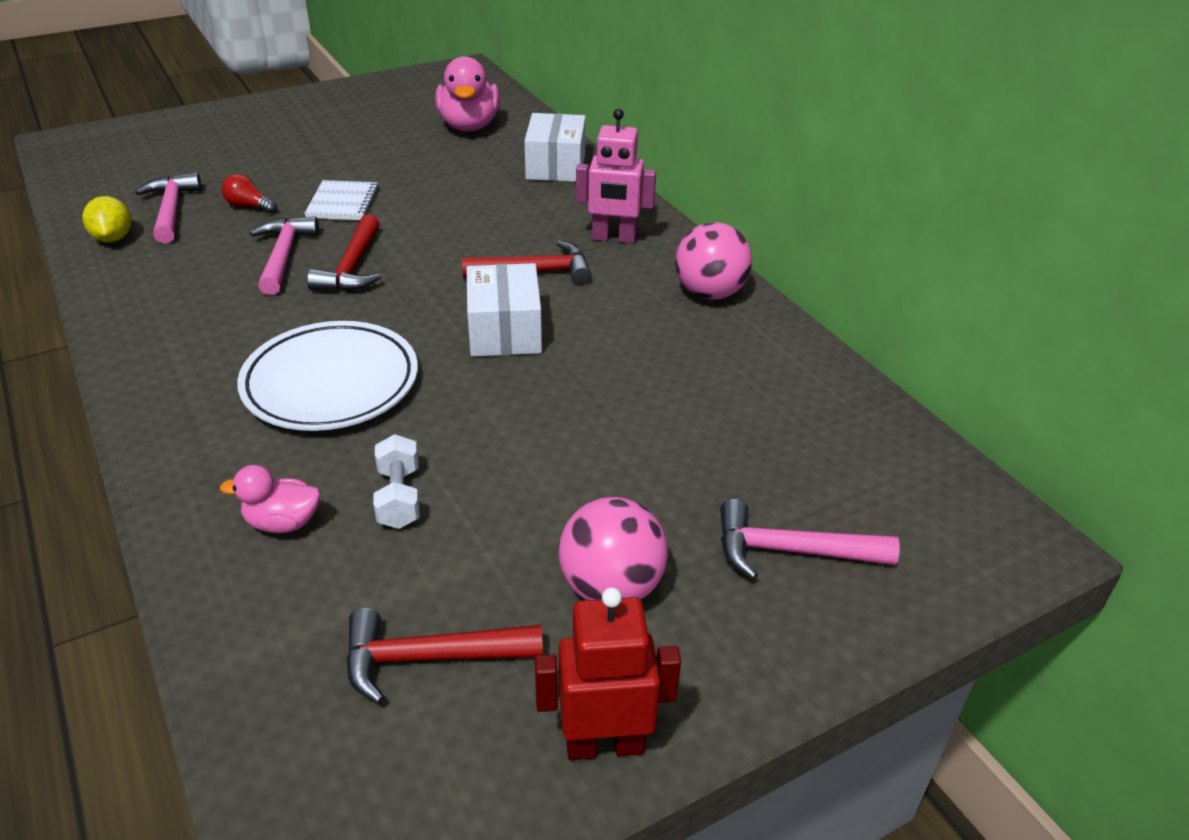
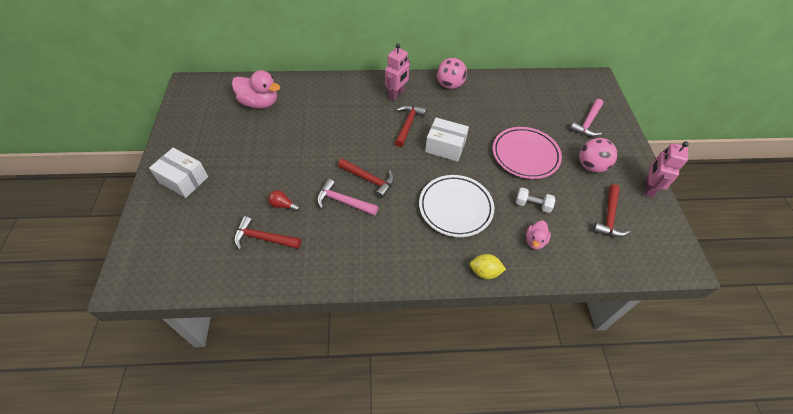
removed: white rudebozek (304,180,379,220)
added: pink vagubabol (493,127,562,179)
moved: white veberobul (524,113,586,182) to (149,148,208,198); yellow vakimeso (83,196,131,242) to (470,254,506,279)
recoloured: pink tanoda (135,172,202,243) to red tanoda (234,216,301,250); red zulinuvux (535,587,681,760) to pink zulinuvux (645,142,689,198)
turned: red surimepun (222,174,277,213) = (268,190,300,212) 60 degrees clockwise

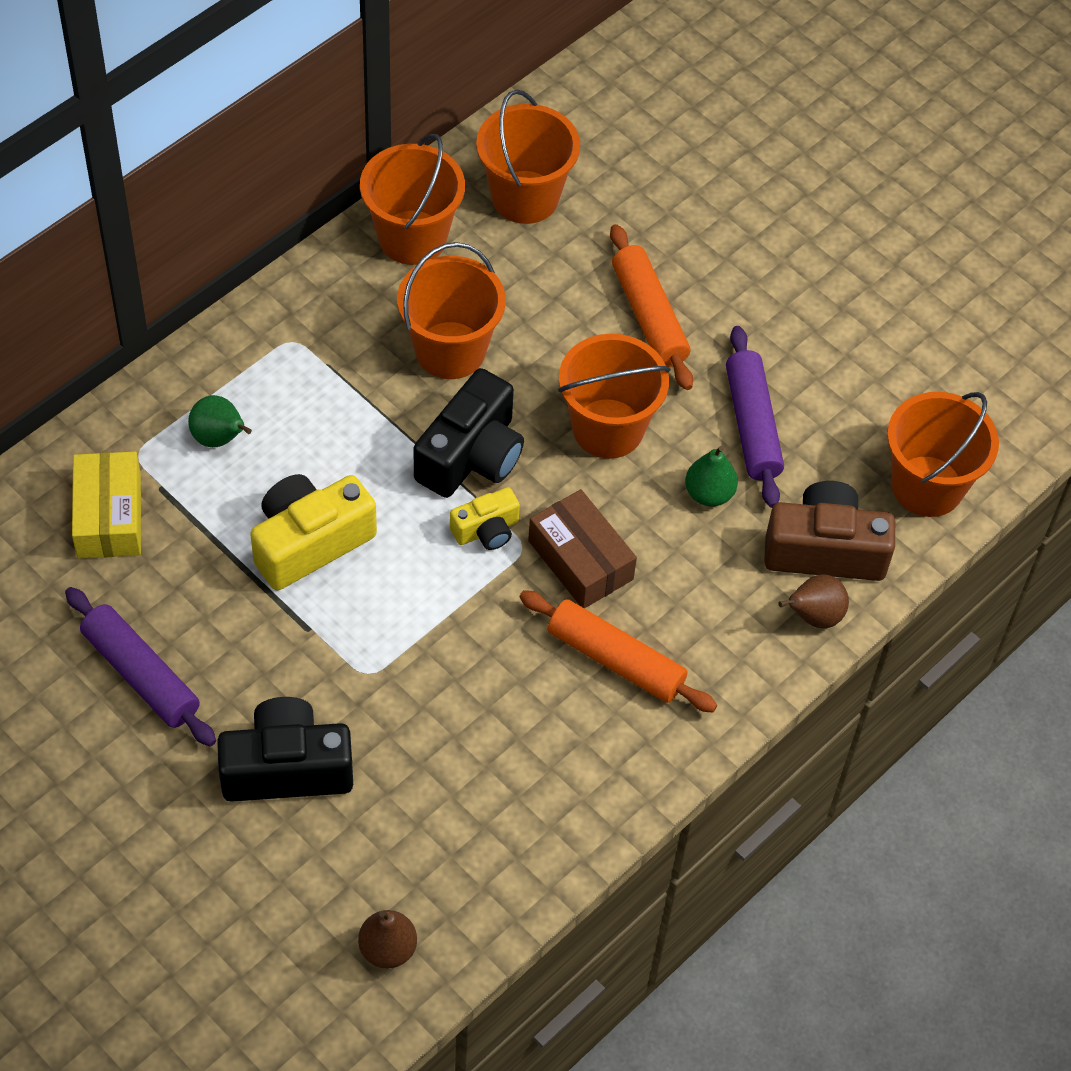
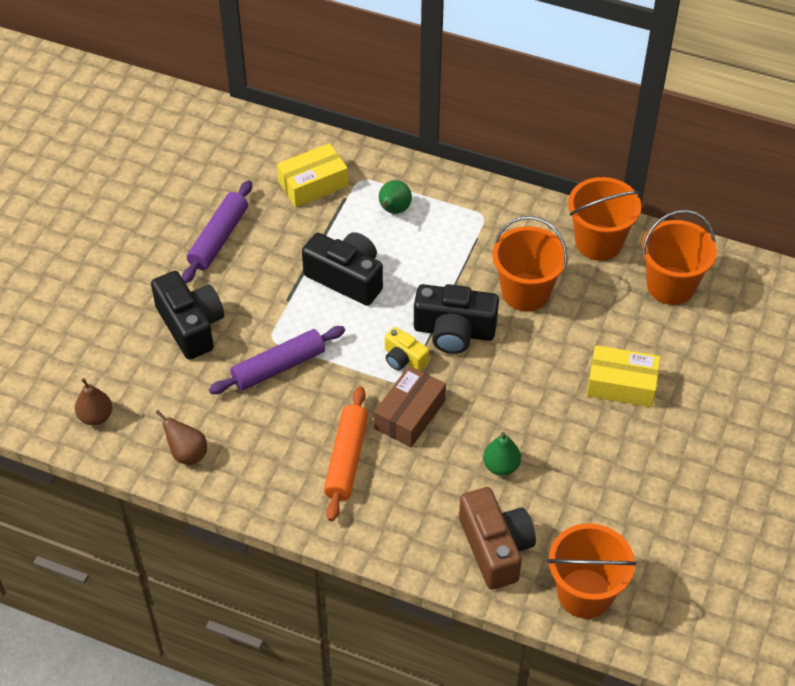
removed: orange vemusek (558,334,671,459)
moved: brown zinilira (778,575,849,628) to (155,410,207,465); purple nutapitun (726,326,784,508) to (209,326,345,394)
replaced: orange nutapitun (610,224,693,390) to yellow veberobul (587,345,661,407)
recoloured: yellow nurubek (250,474,377,590) to black nurubek (302,232,383,306)

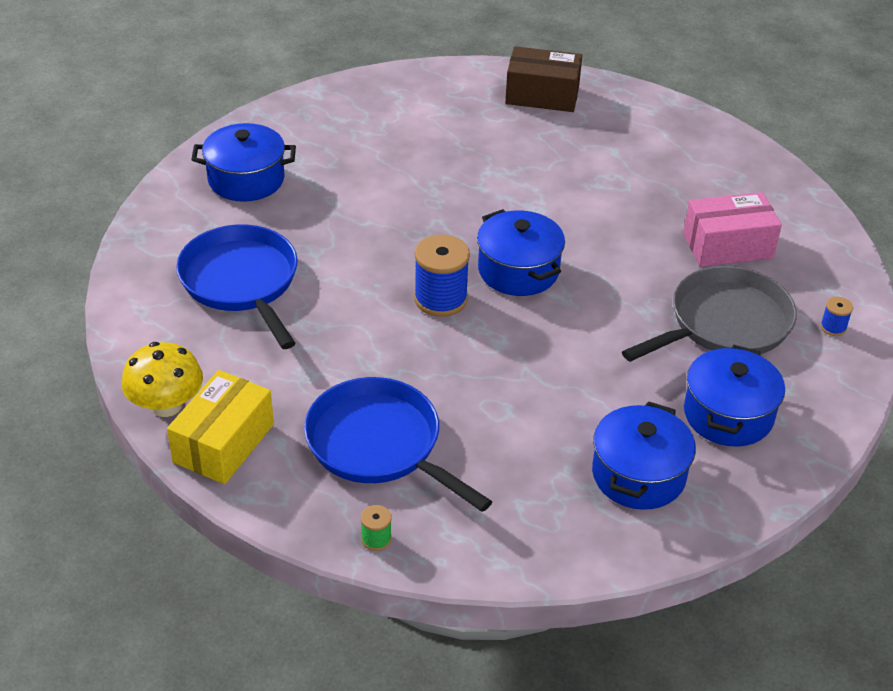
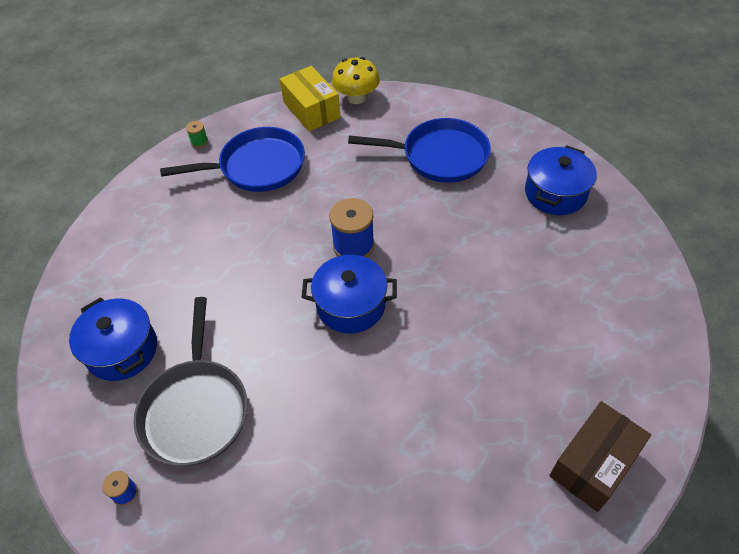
removed: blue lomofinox (592,401,696,510); pink veberobul (683,192,782,267)

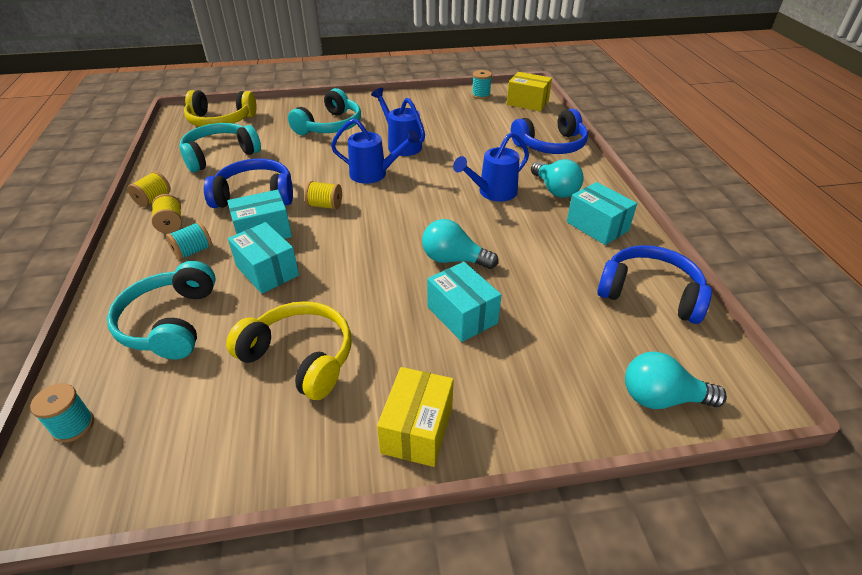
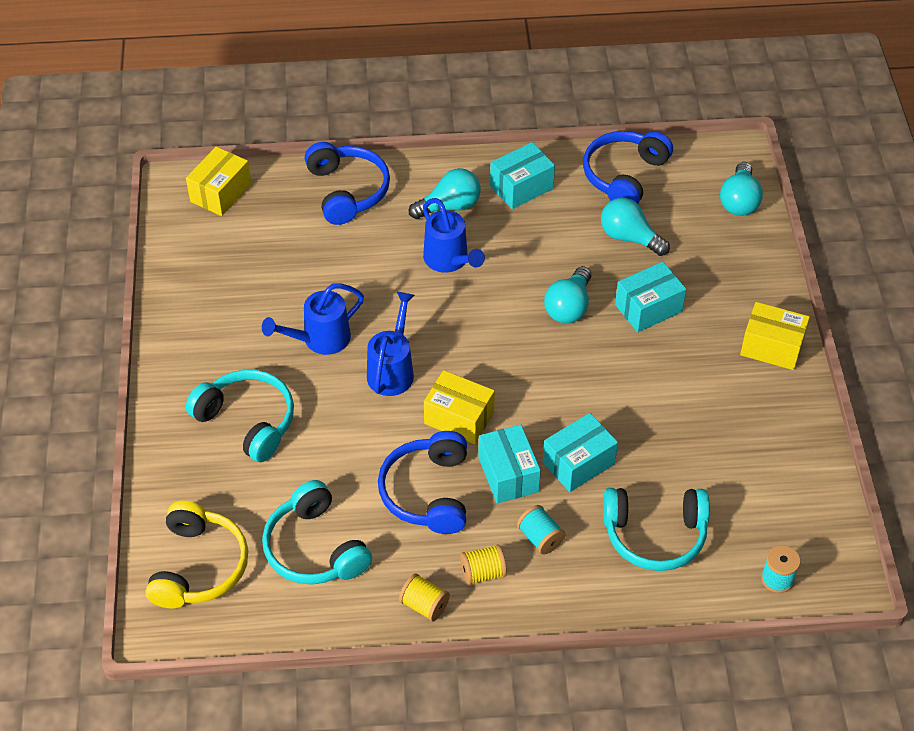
removed: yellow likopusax (226,301,351,400); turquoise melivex (472,70,492,99)
added: turquoise surimepun (601,198,670,256)
replaced: yellow melivex (304,181,342,210) to yellow veberobul (424,370,495,444)

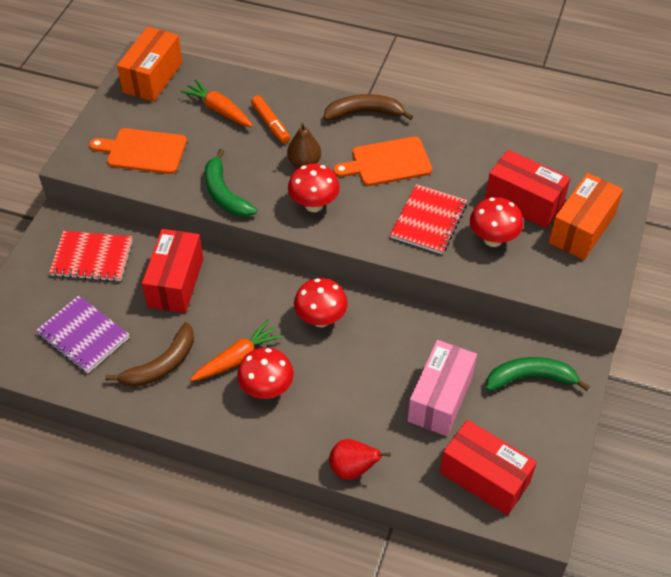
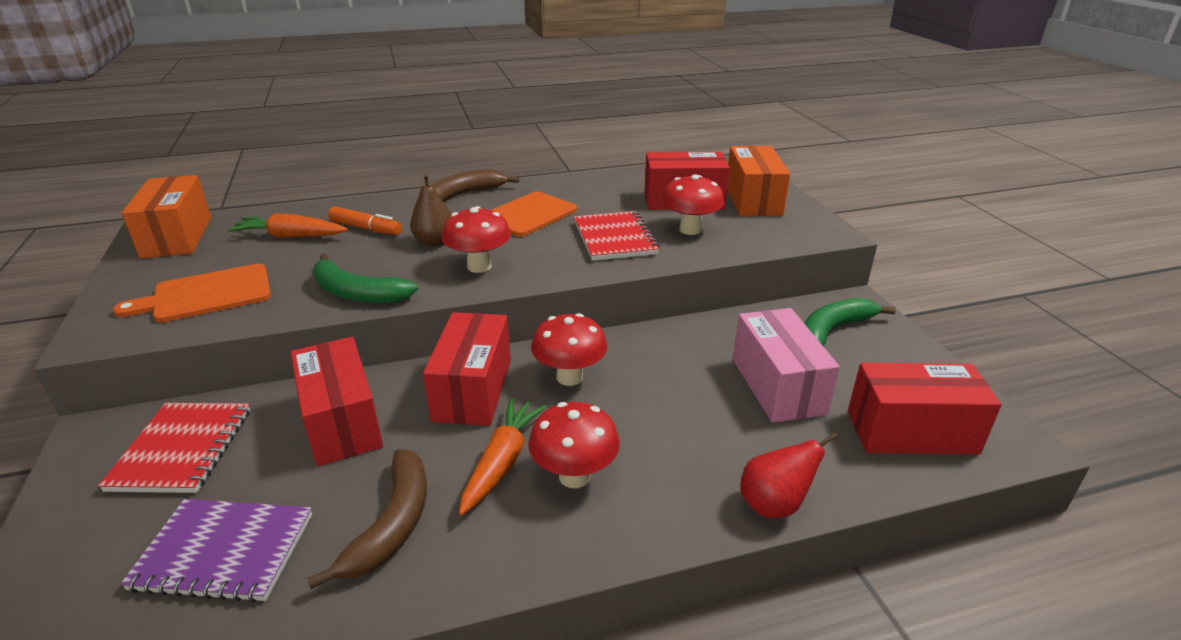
added: red veberobul (423,312,511,426)
turned: red rudebozek (49,231,132,282) = (98,403,250,493) 60 degrees counterclockwise

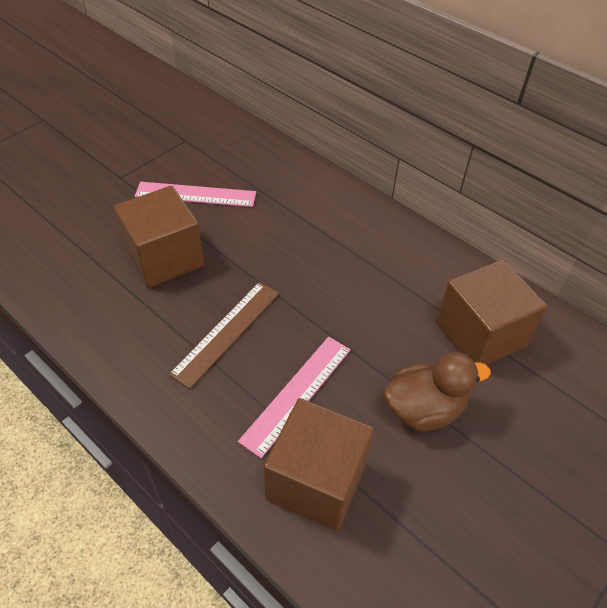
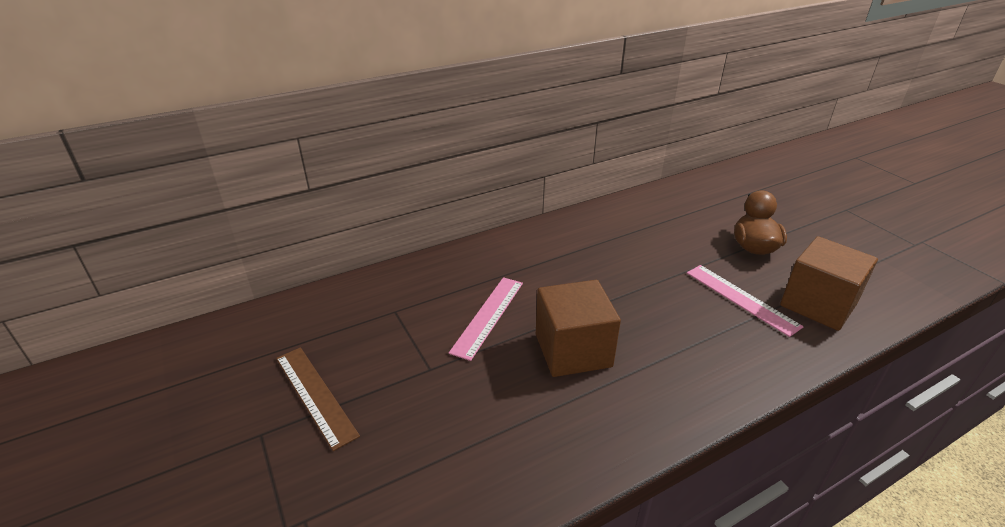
removed: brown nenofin (436,259,547,365)
moved: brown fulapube (169,282,279,389) to (276,347,360,451)

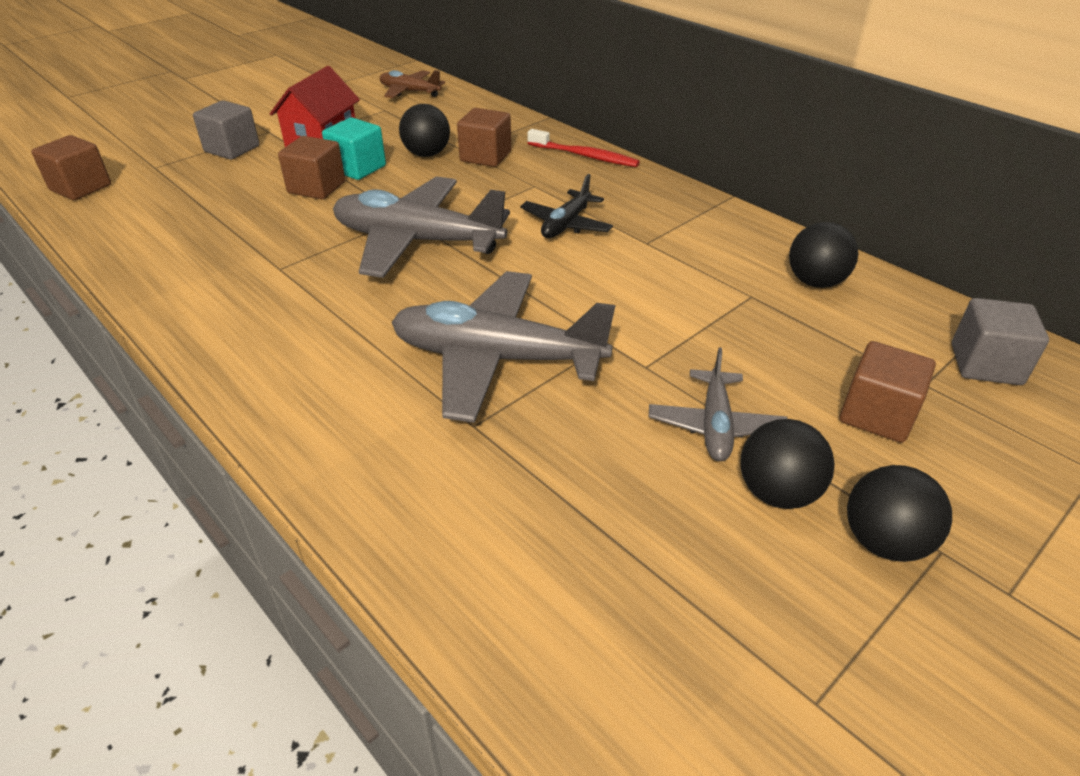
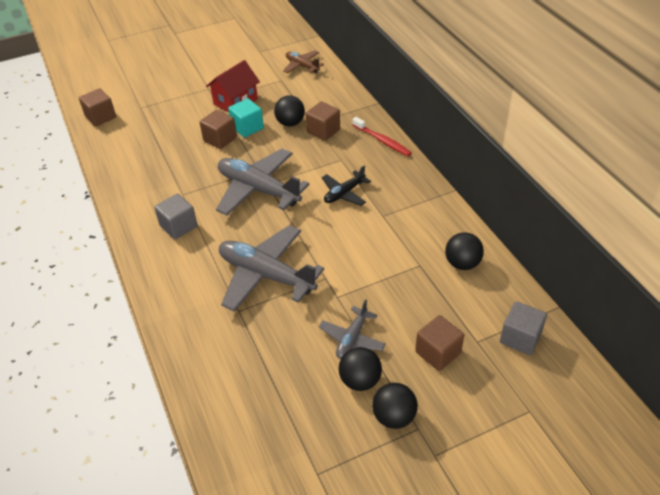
moved: grey nenofin (193,100,260,160) to (154,194,197,239)

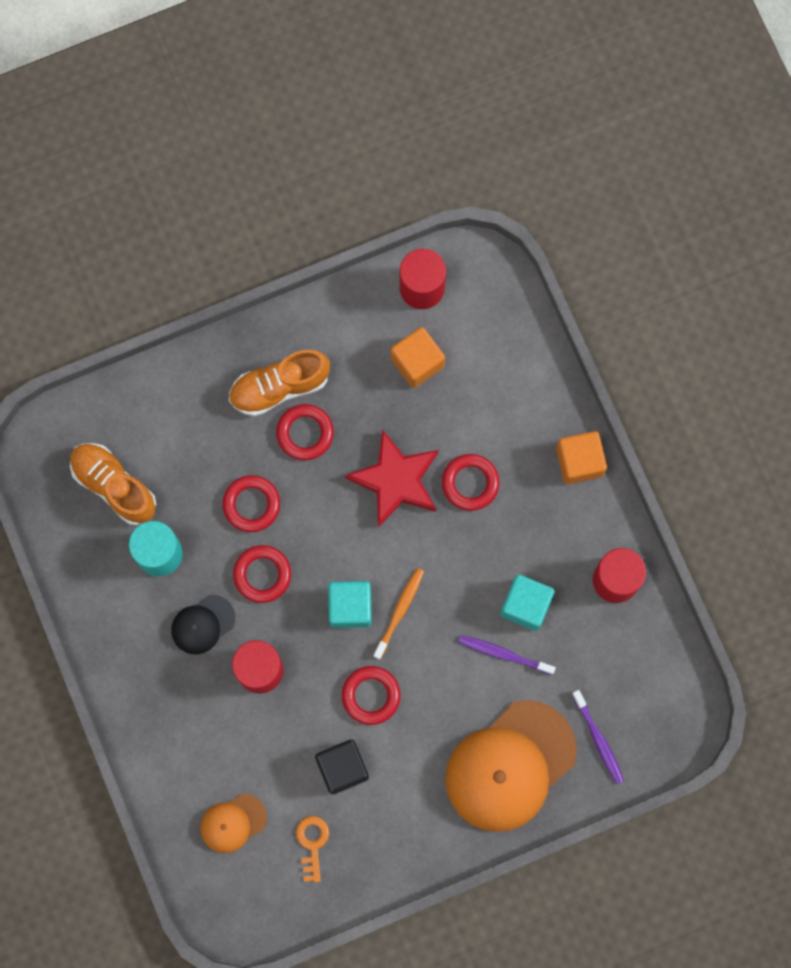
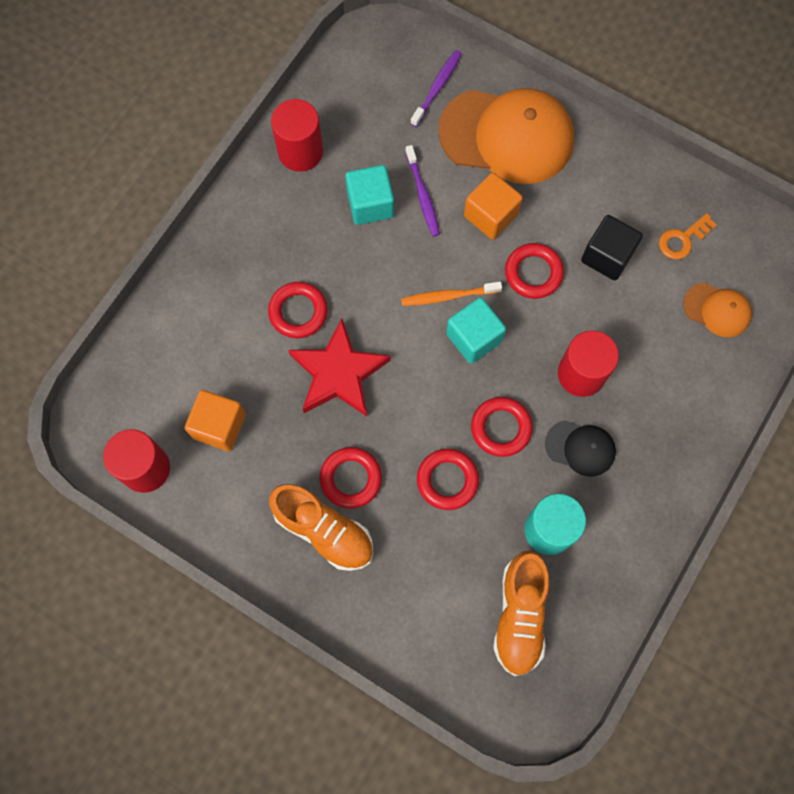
moved: orange nenofin (556,431,607,484) to (464,173,523,239)

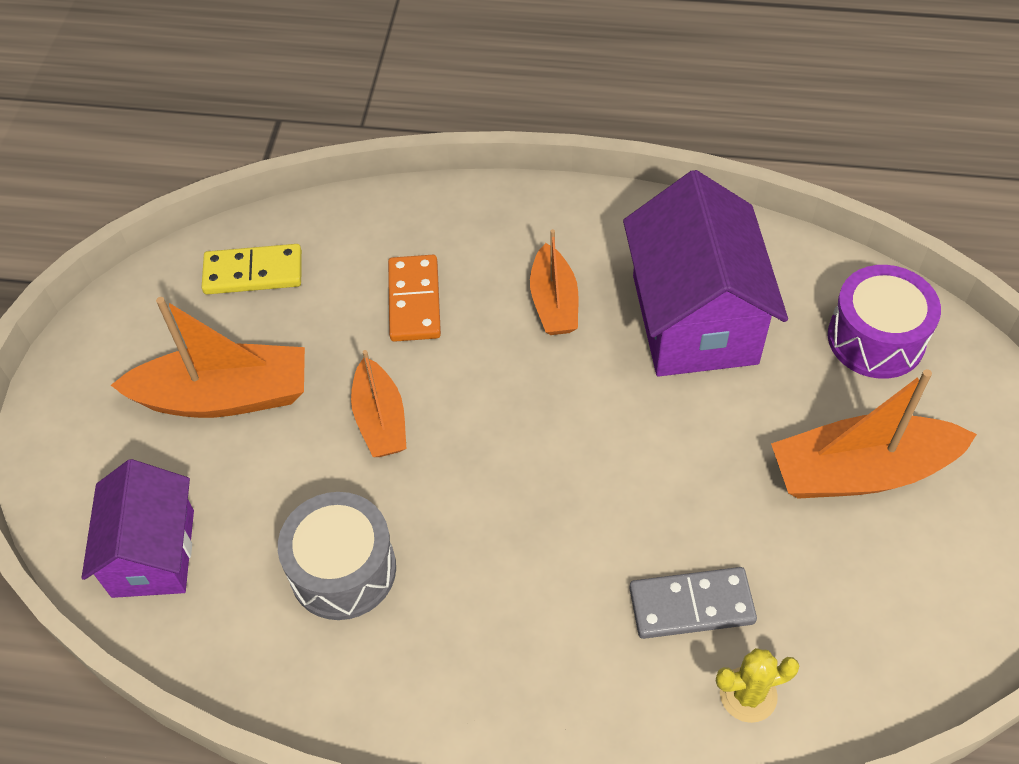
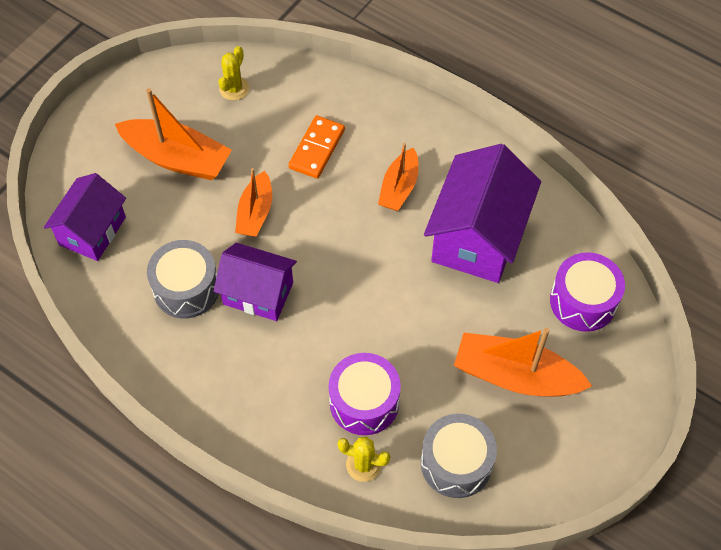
added: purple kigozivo (214,243,297,321); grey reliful (421,414,497,498)
replaced: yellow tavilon (201,244,302,294) to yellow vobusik (218,46,249,101); grey tavilon (629,567,757,639) to purple reliful (329,353,401,435)

